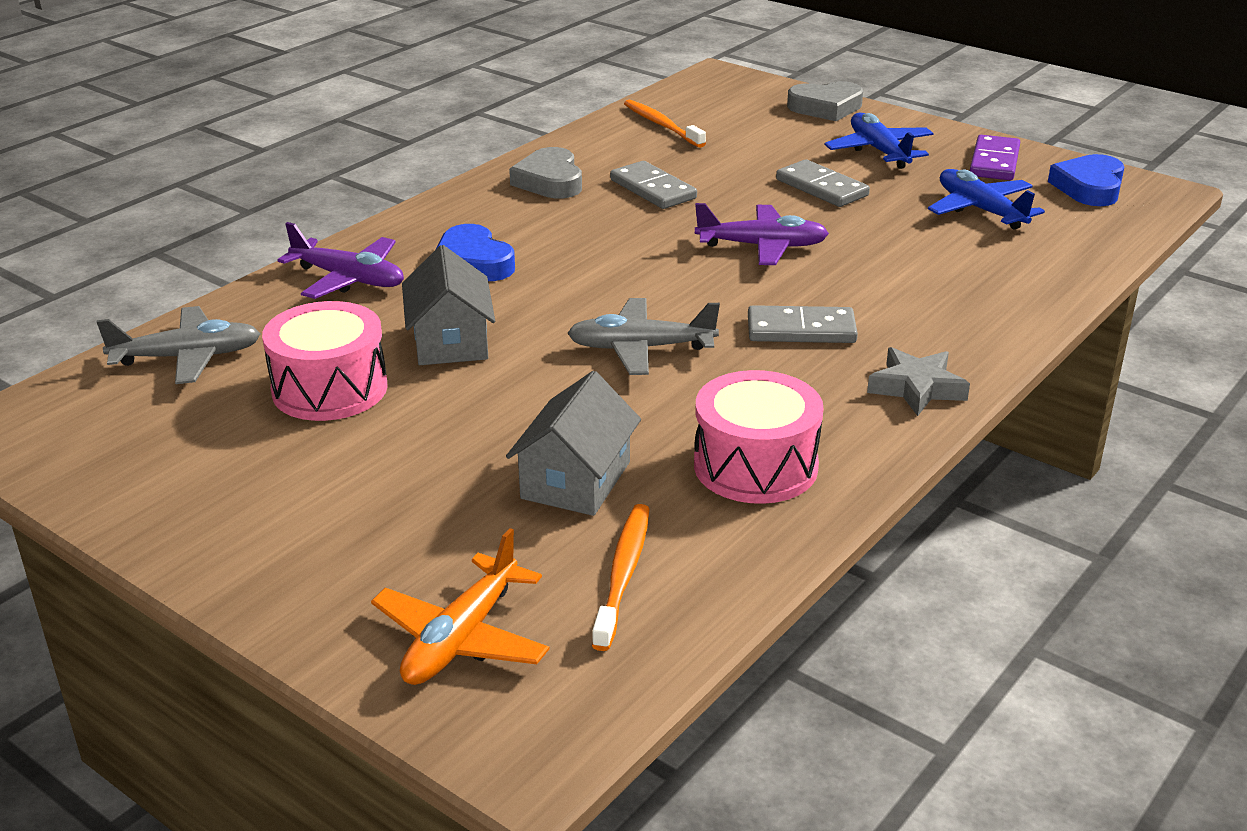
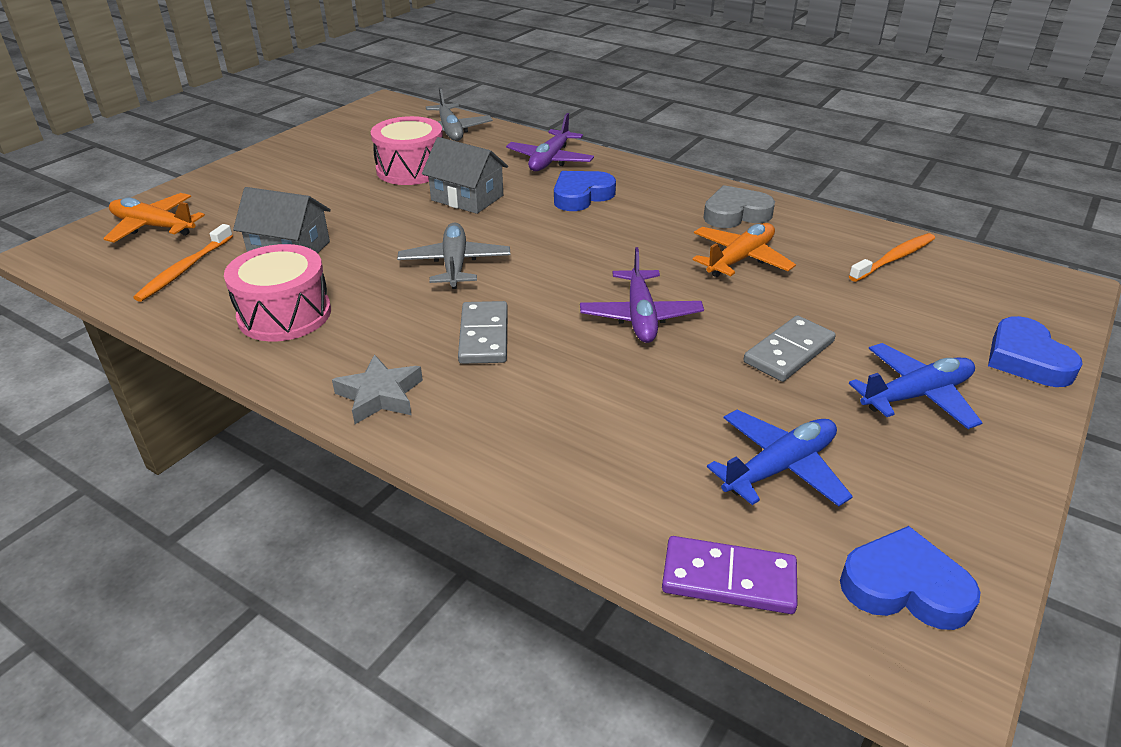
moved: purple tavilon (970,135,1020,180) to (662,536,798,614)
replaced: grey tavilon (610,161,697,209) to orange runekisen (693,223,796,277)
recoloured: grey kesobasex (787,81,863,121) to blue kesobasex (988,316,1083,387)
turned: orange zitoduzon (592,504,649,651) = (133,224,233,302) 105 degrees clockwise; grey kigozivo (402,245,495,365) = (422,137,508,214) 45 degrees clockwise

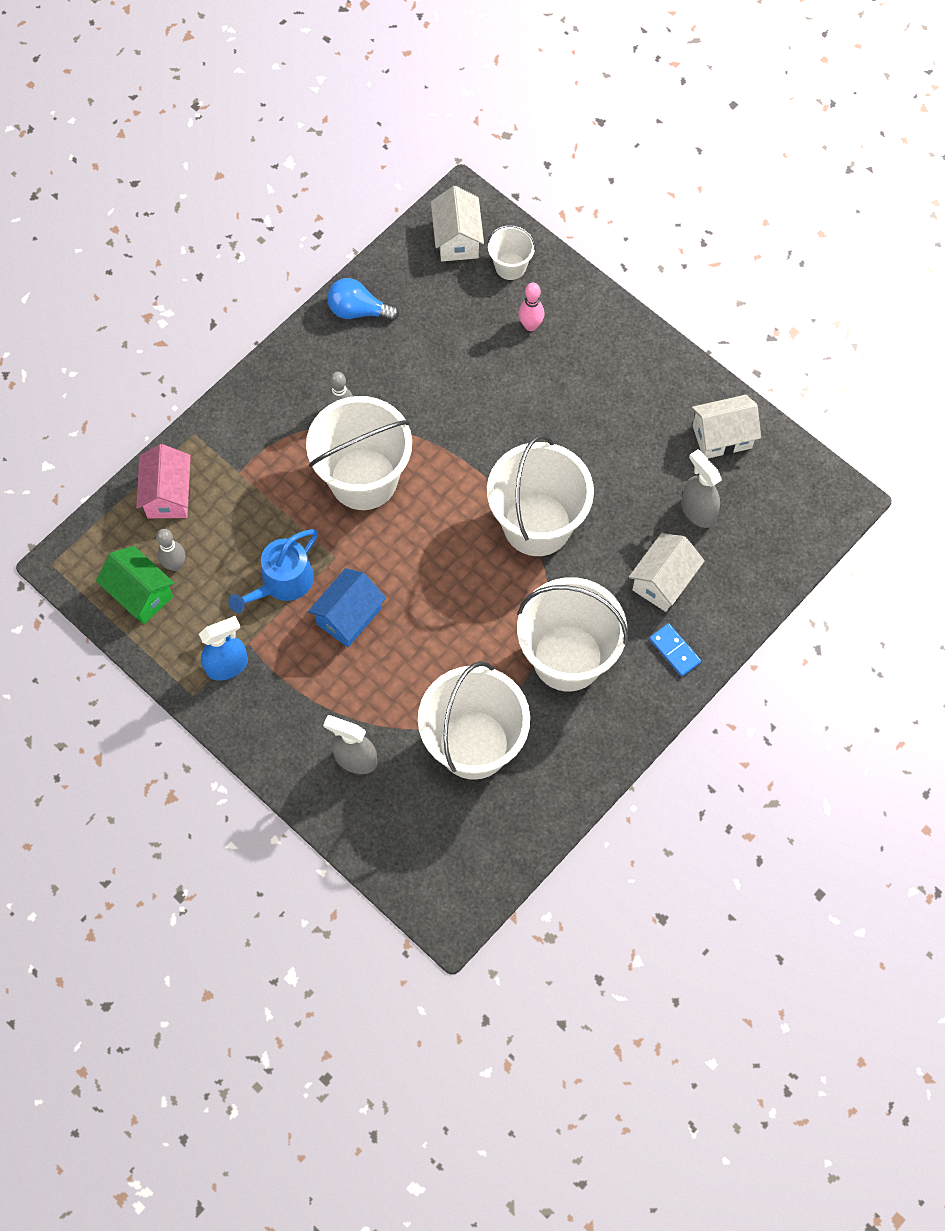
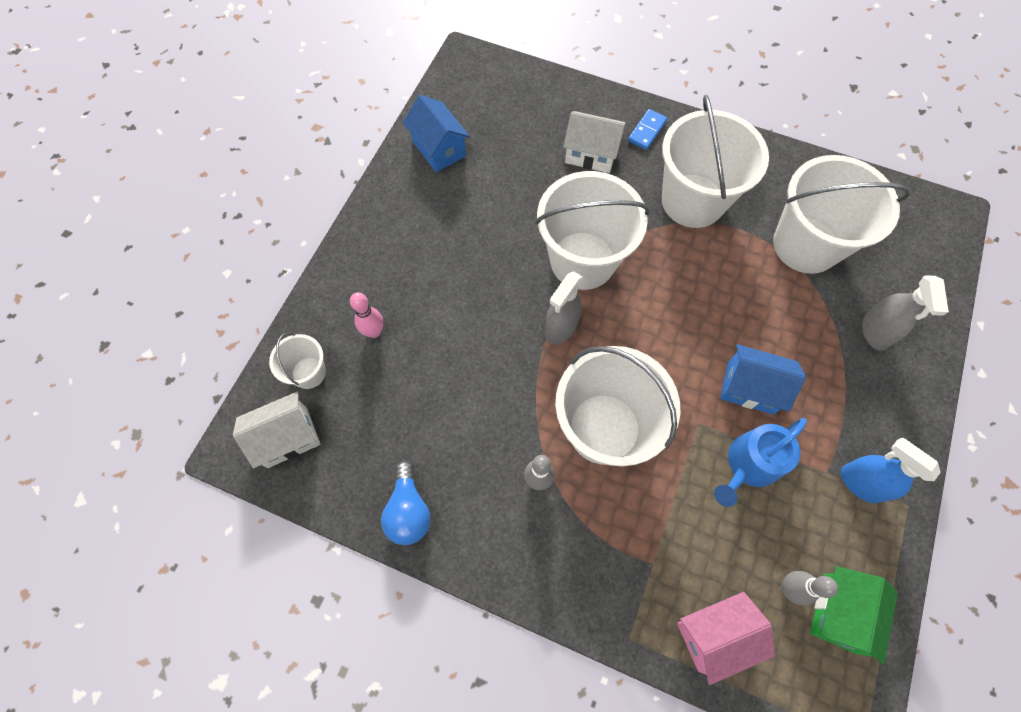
moved: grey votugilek (681,449,722,528) to (545,271,583,345)
recoloured: white kigozivo (692,395,761,458) to blue kigozivo (403,95,470,172)
turned: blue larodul (228,529,318,613) = (714,418,807,507) 120 degrees clockwise

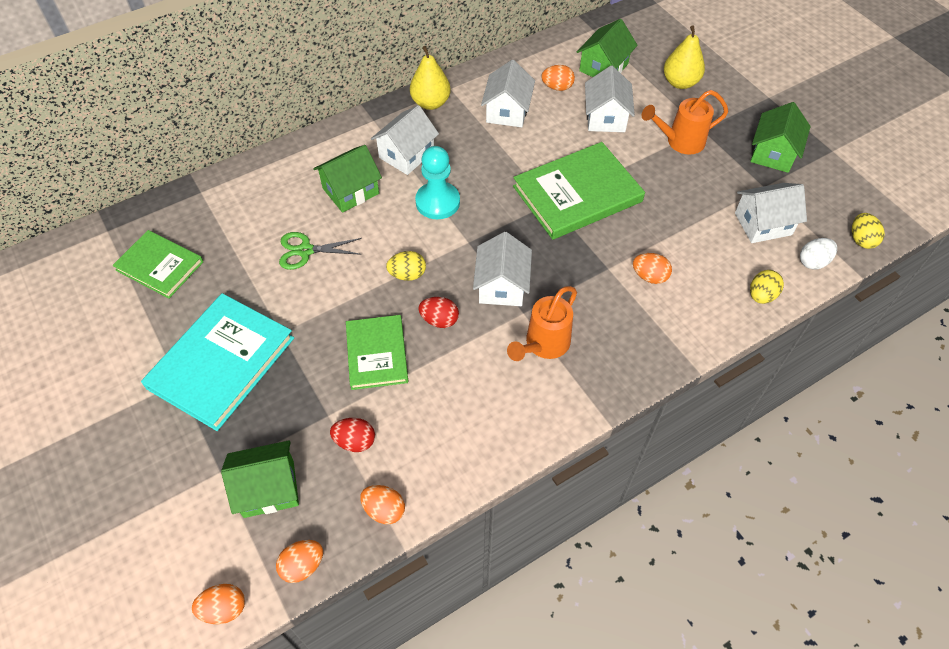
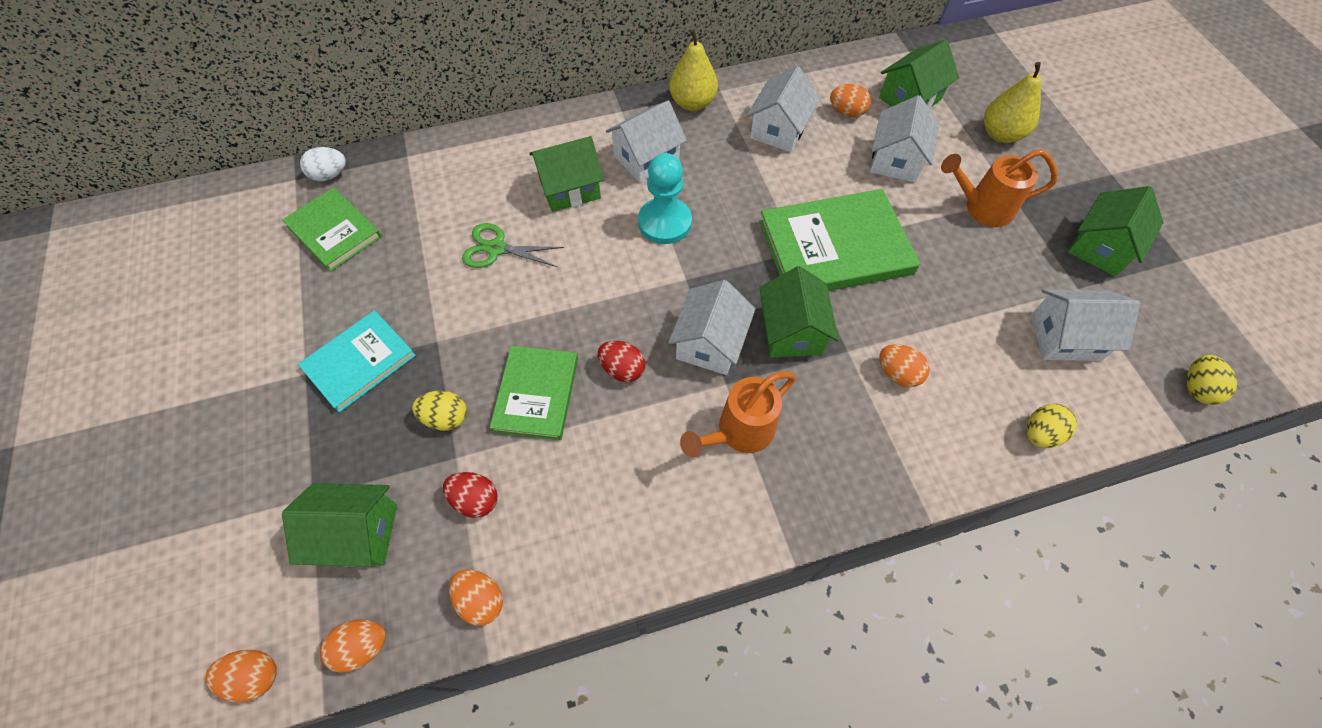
added: green kigozivo (759,266,839,358)
moved: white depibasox (800,238,837,269) to (300,147,346,181); yellow depibasox (386,251,426,281) to (412,391,467,431)
resized: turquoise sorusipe (141,293,294,431) = (298,310,416,413) x0.62

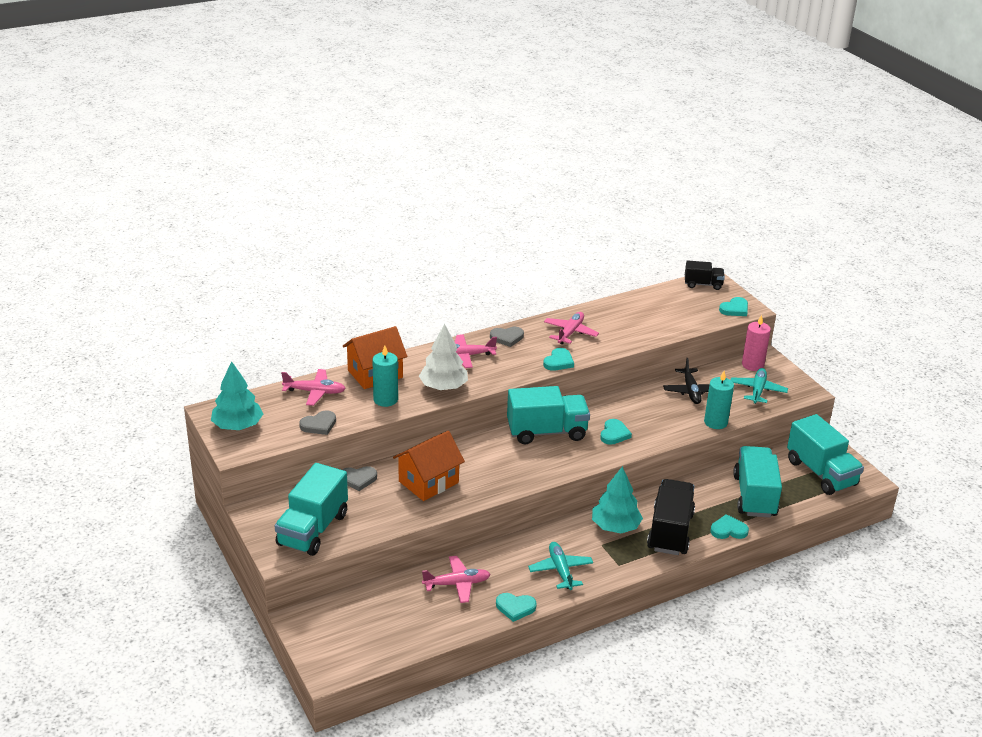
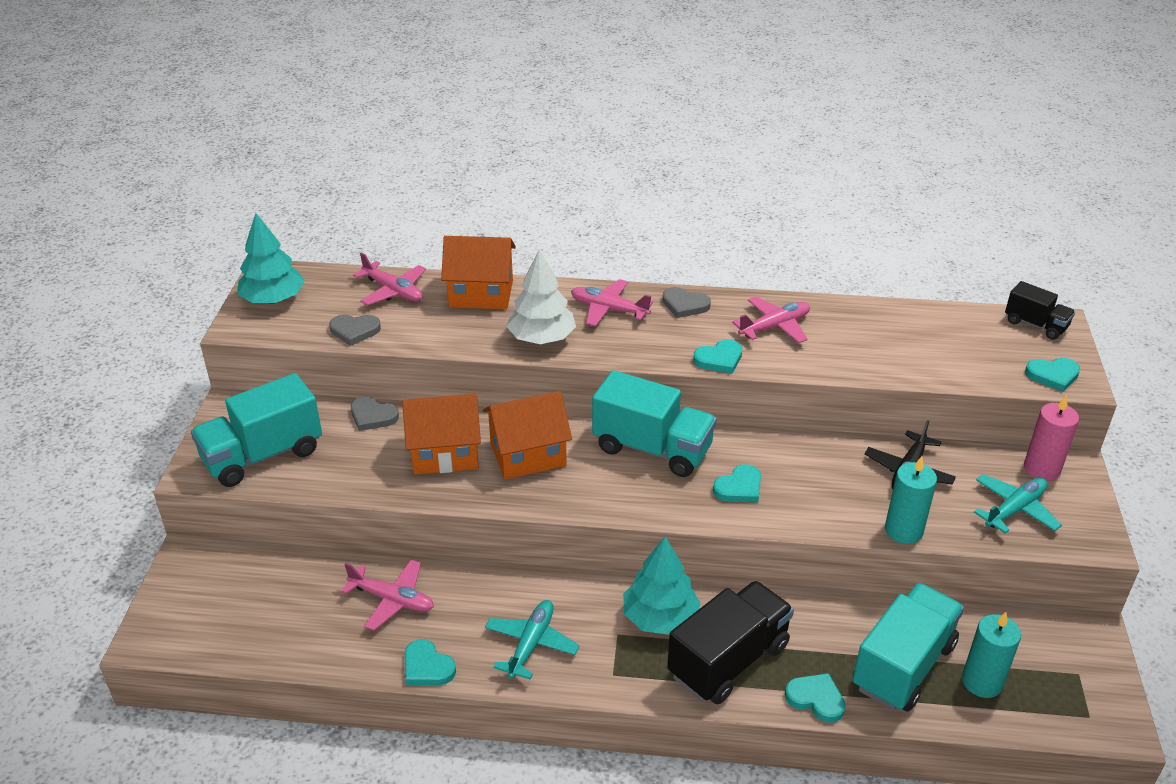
removed: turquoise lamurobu (787,414,864,495)
added: orange kigozivo (483,391,572,480)
moved: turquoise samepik (372,345,398,407) to (962,612,1021,698)

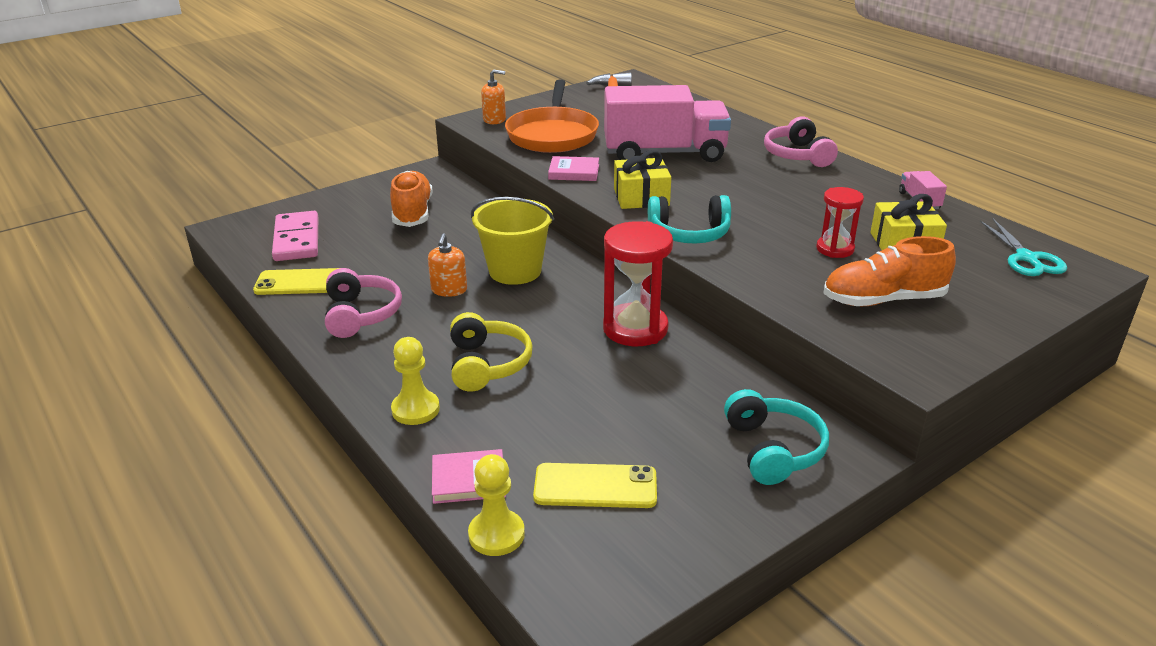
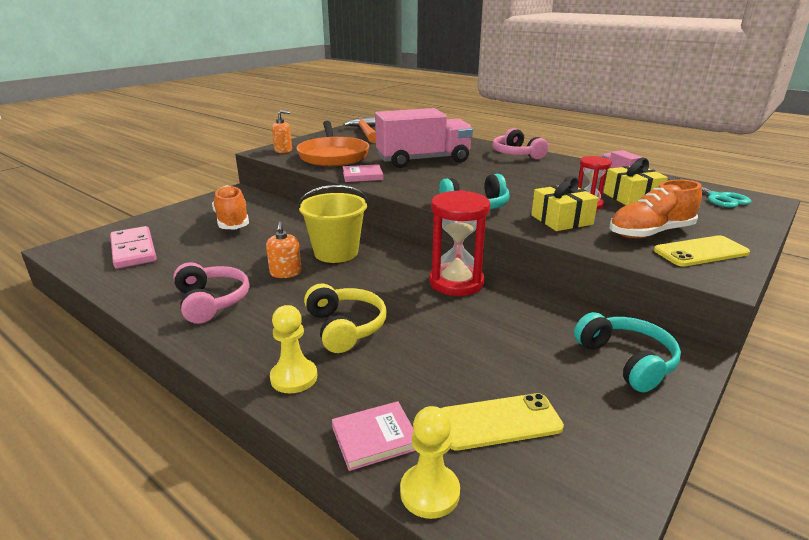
moved: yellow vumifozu (614,150,671,209) to (531,176,598,231); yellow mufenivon (253,268,339,295) to (654,235,750,266)

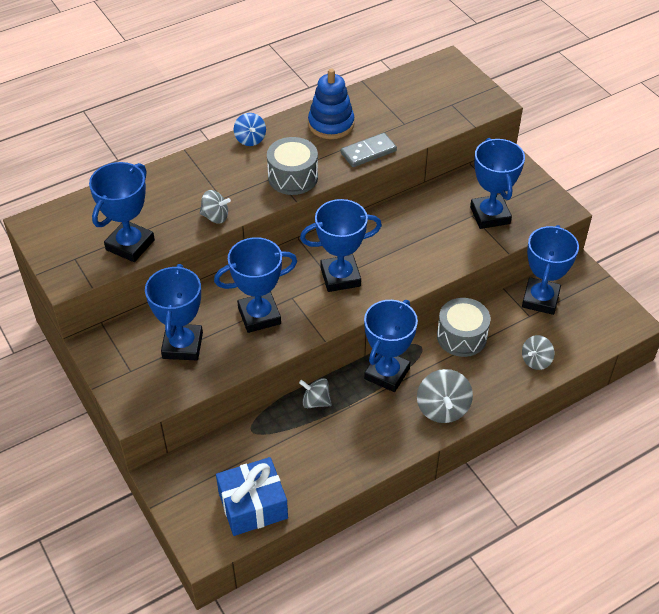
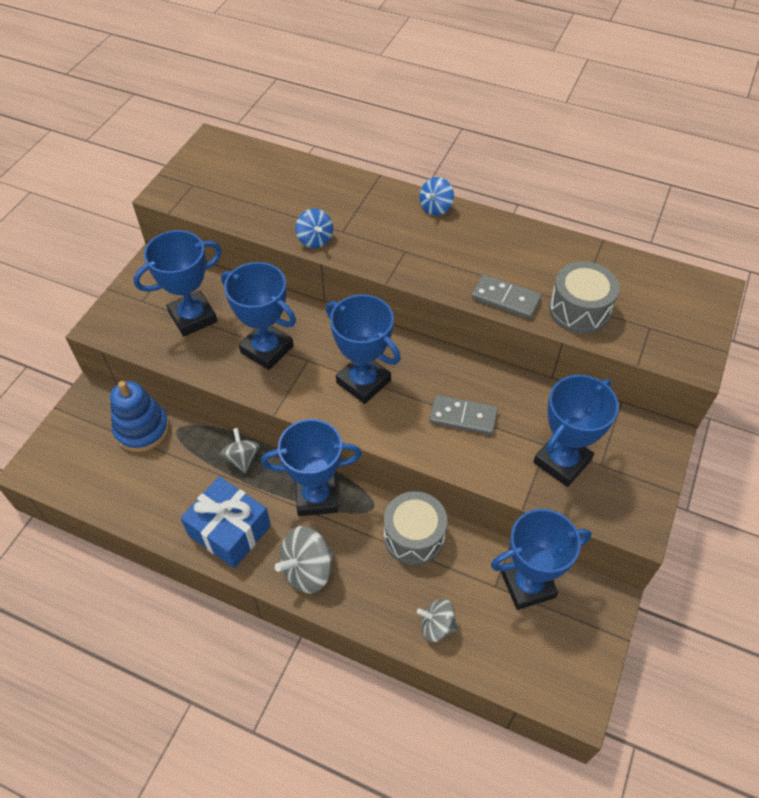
removed: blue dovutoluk (89,162,155,262)
added: grey tavilon (429,395,498,435)
moved: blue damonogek (308,69,354,139) to (110,381,169,452); blue vumifozu (216,457,288,536) to (181,476,271,568); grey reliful (267,137,318,195) to (549,261,620,334)
recoloured: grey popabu (199,190,231,223) to blue popabu (295,208,333,248)

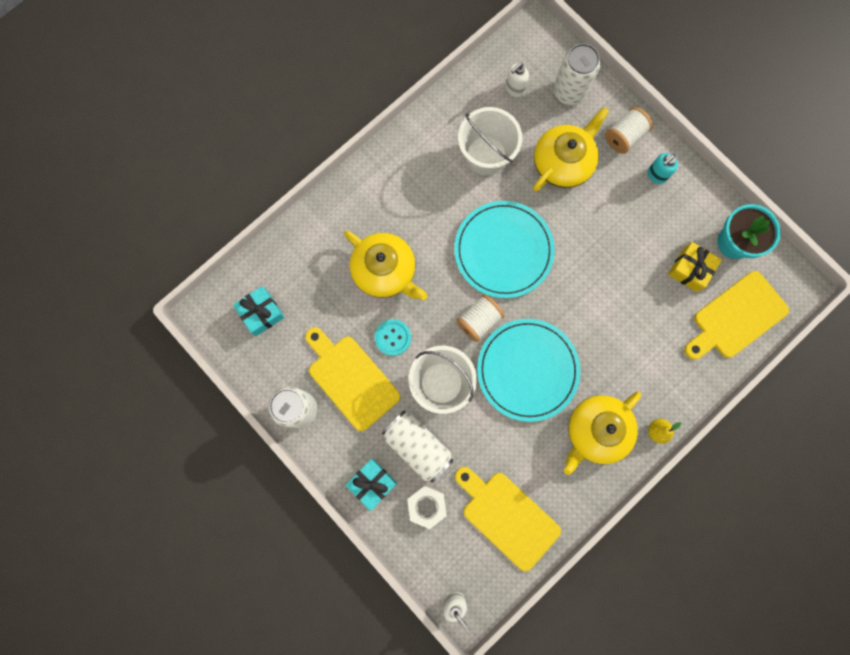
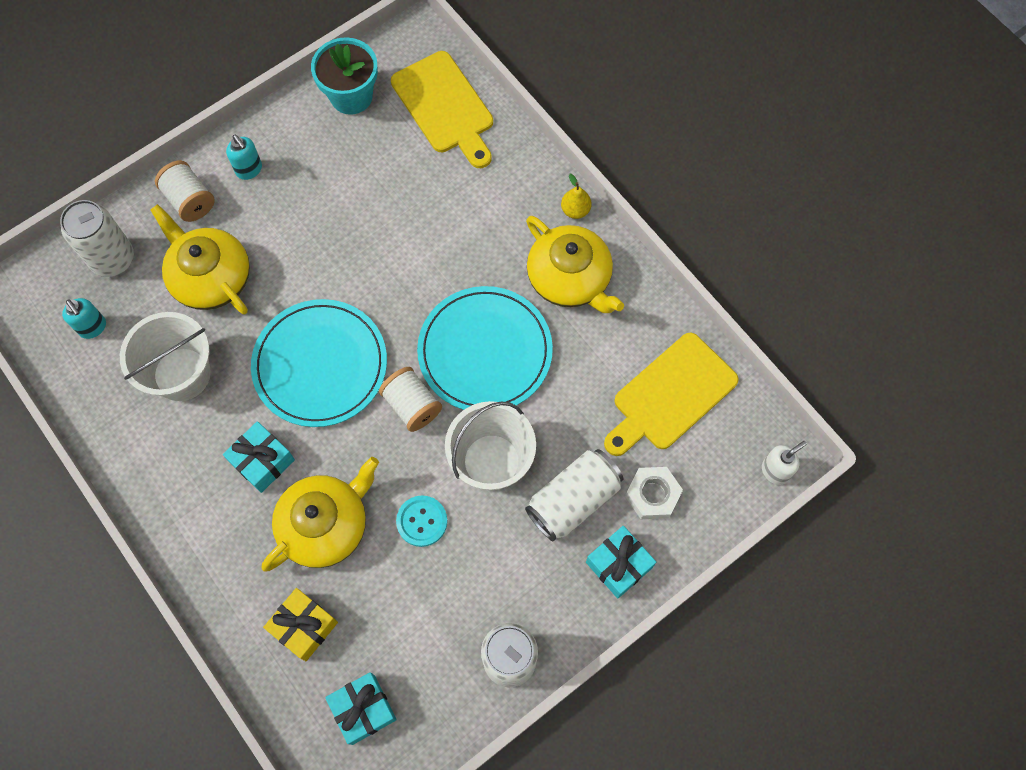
removed: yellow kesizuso (305,327,400,431)
added: turquoise vumifozu (223,421,295,493)
moved: yellow vumifozu (668,242,722,292) to (263,588,338,661)
recoloured: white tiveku (506,63,529,97) to turquoise tiveku (62,298,106,339)

